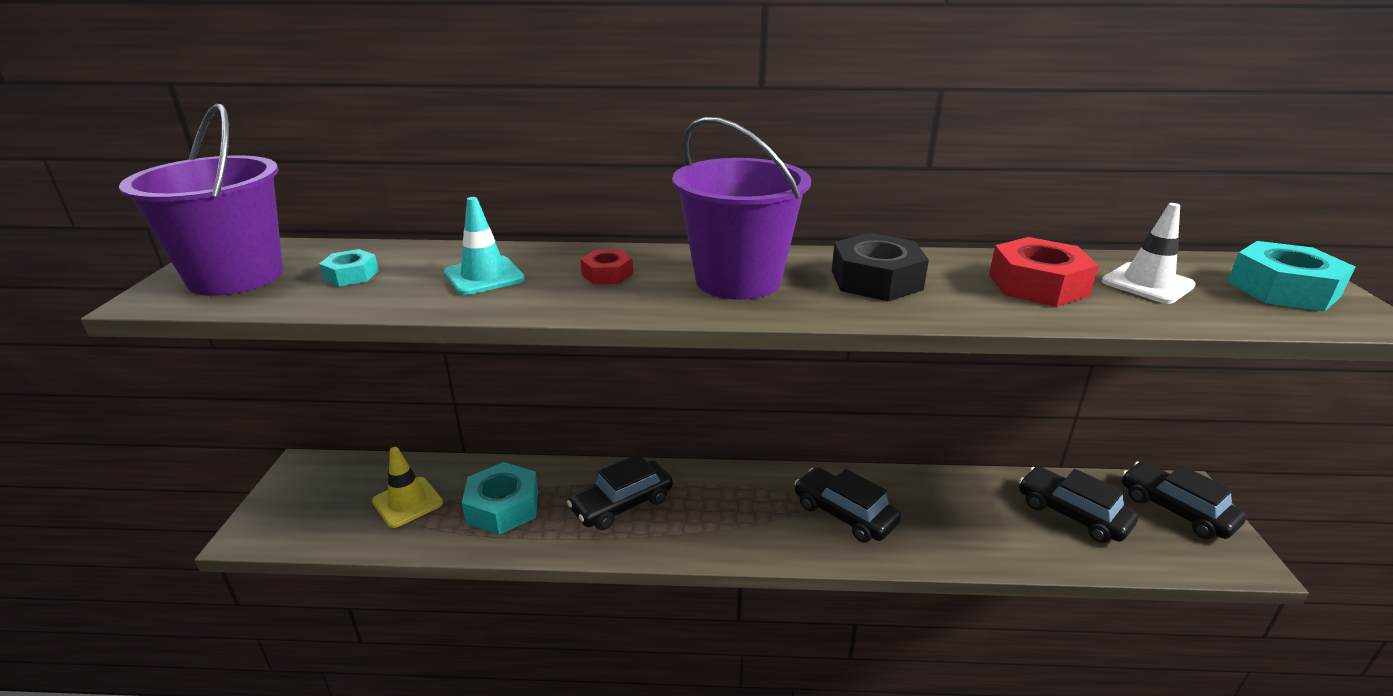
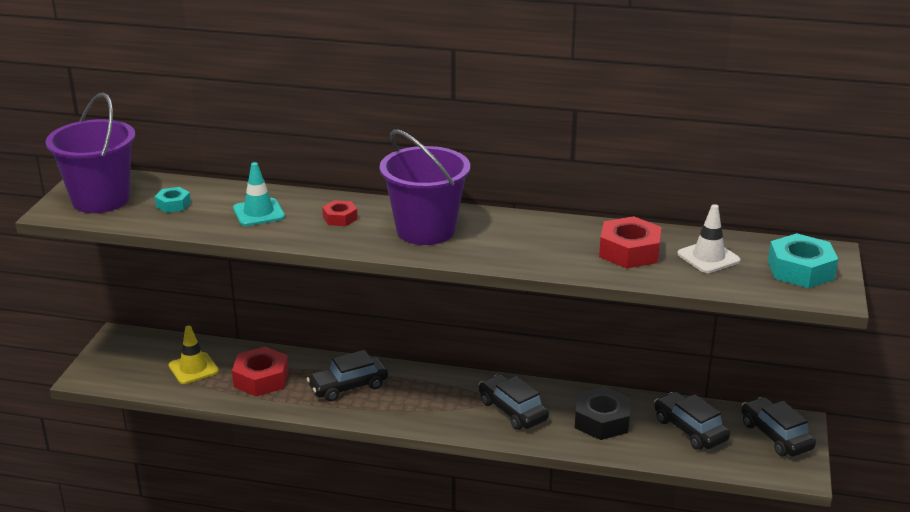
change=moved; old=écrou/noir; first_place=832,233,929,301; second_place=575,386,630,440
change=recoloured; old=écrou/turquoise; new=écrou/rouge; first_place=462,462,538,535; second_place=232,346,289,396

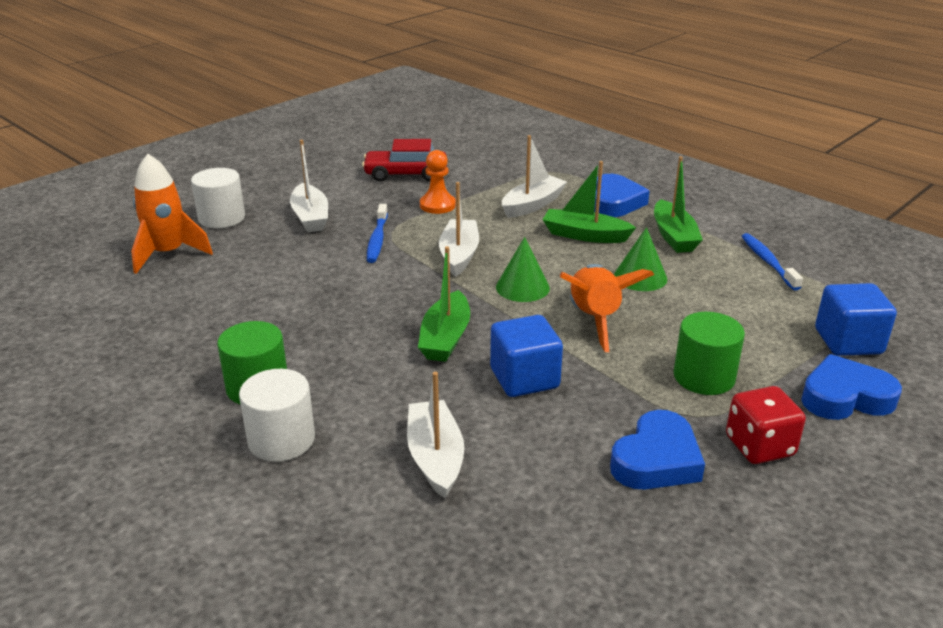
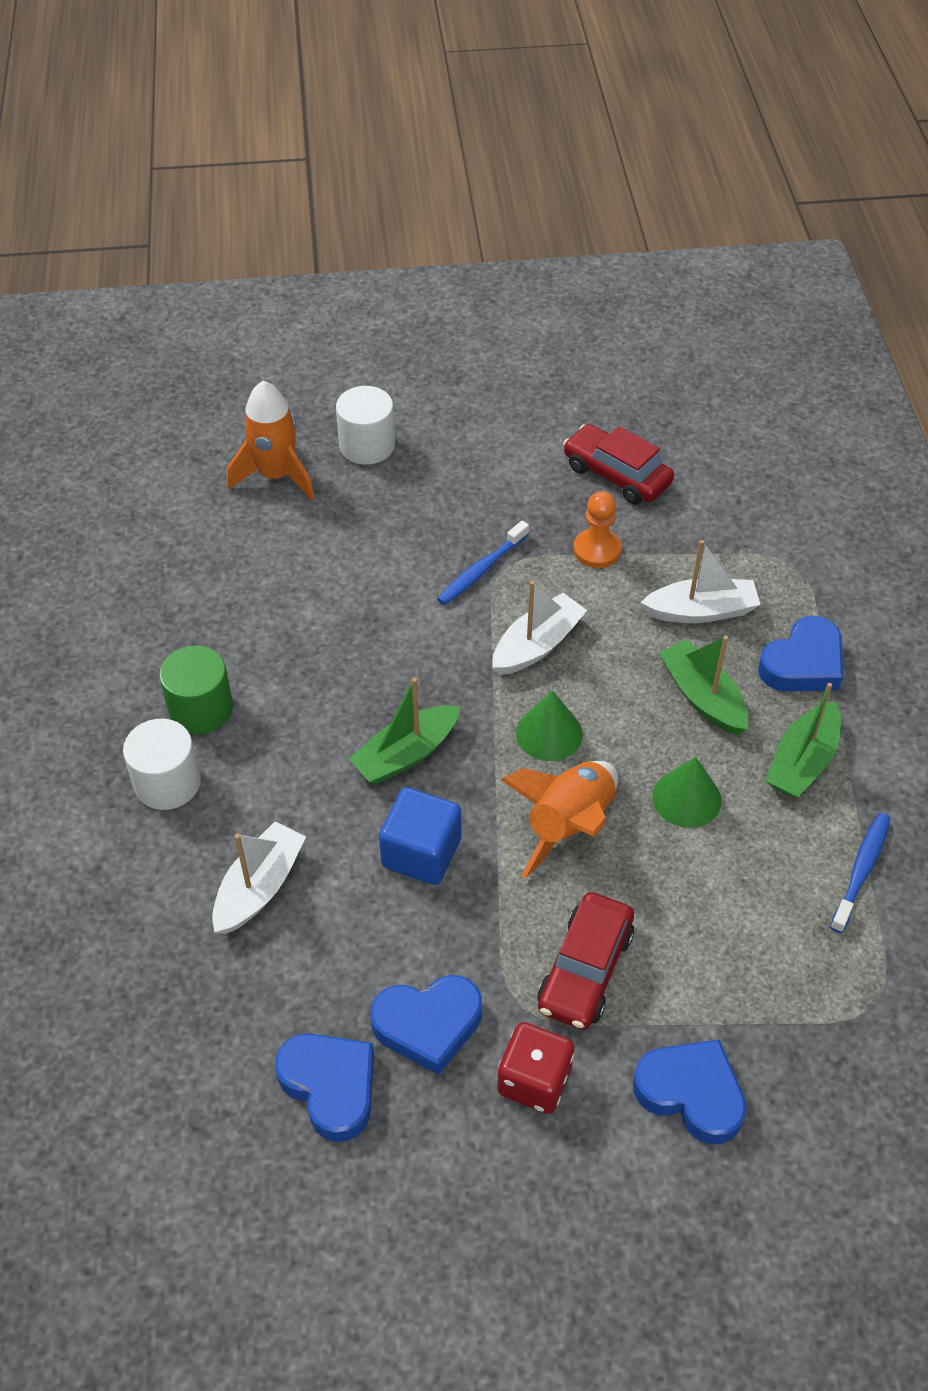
change=removed; old=bateau/blanc; first_place=290,140,328,232
change=removed; old=cube/bleu; first_place=815,283,897,356
change=added; new=cœur/bleu; second_place=275,1033,374,1142
change=replaced; old=cylindre/vert; new=voiture/rouge; first_place=674,312,745,395; second_place=538,892,634,1030

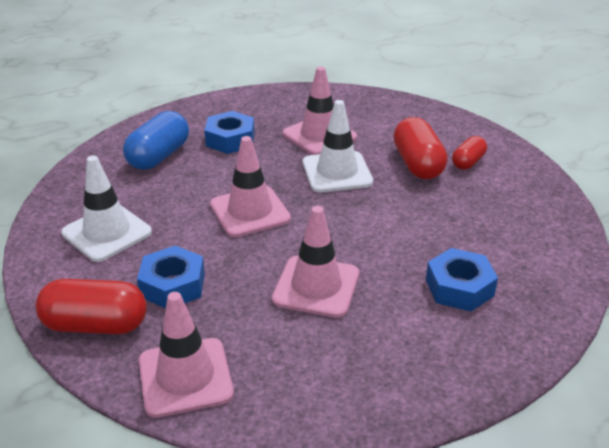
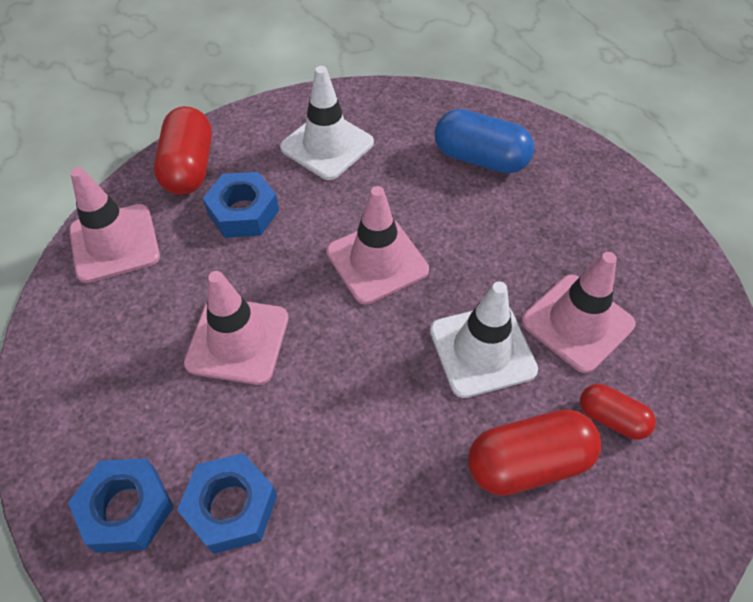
change=moved; old=écrou/bleu; first_place=204,111,255,154; second_place=68,458,174,553
change=moved; old=gélule/rouge; first_place=452,136,487,170; second_place=580,384,656,440

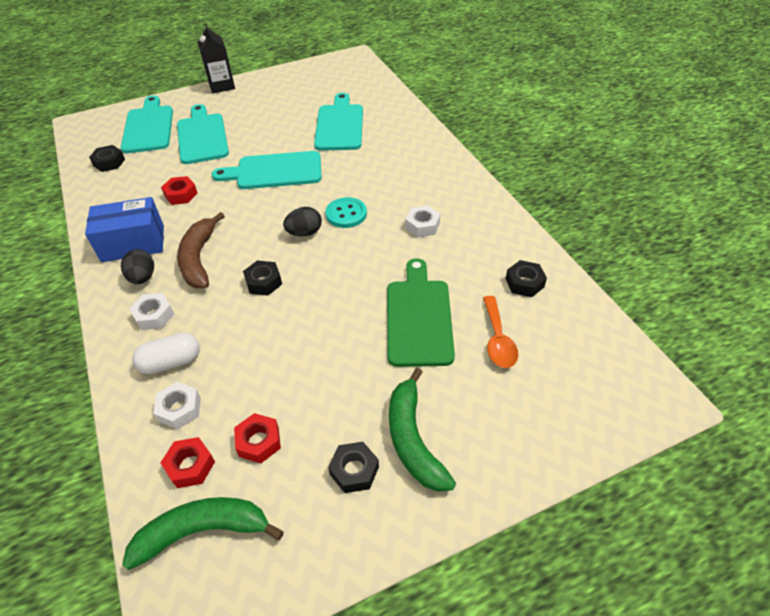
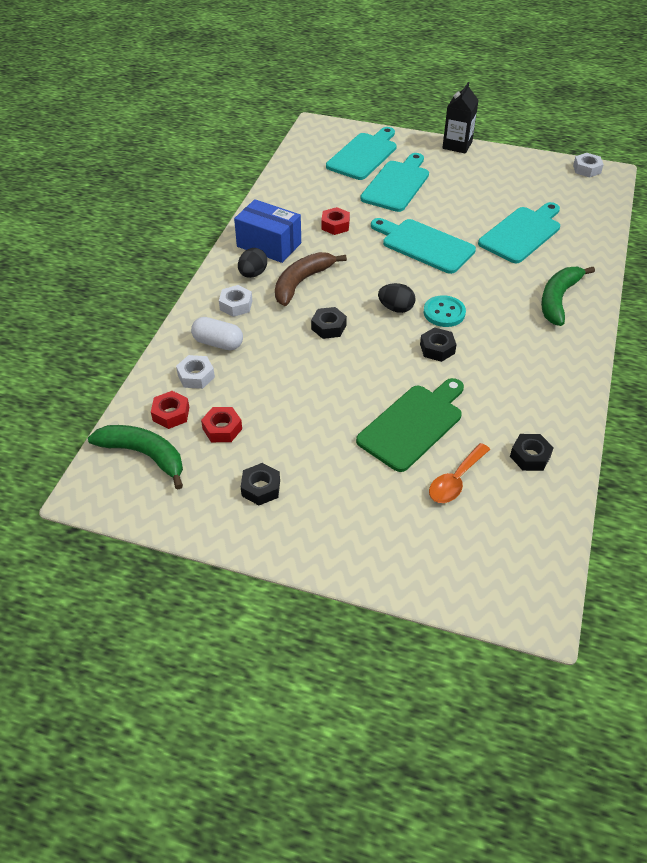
change=moved; old=écrou/noir; first_place=89,145,125,172; second_place=420,327,457,362
change=moved; old=banane/vert; first_place=389,368,456,492; second_place=541,267,595,326
change=moved; old=écrou/blanc; first_place=405,206,440,237; second_place=573,153,604,178

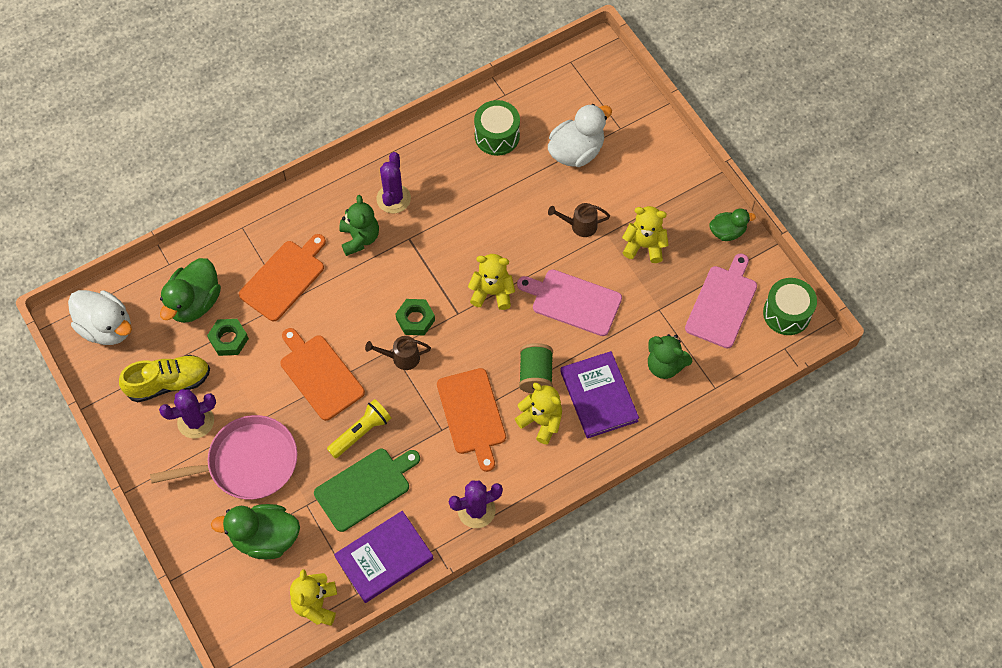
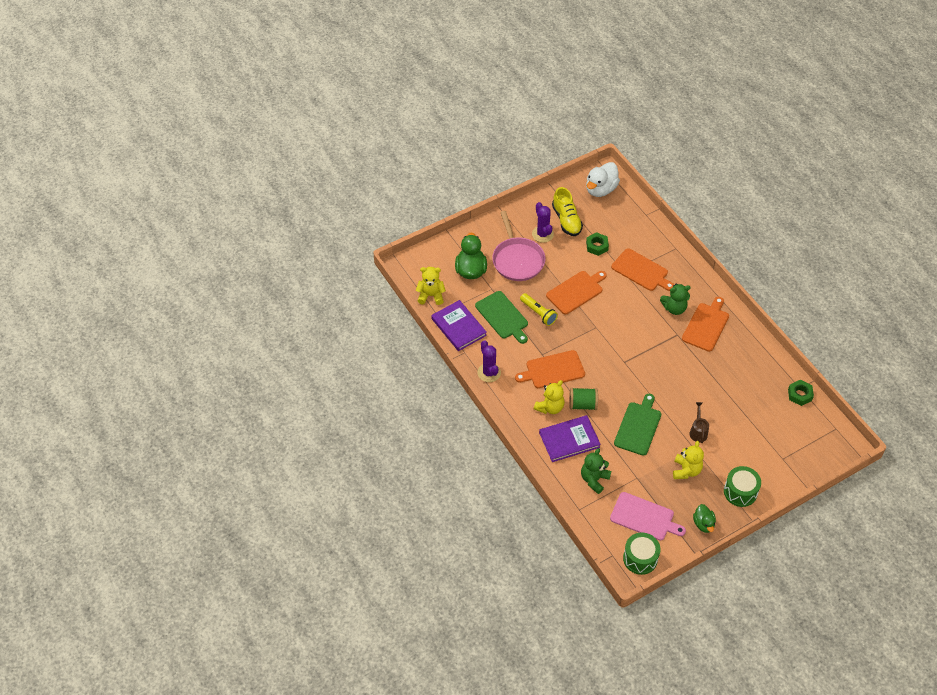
change=removed; old=canard/vert; first_place=160,258,221,323
change=removed; old=arrosoir/marron; first_place=365,336,431,370
change=removed; old=ours en peluche/jaune; first_place=468,254,515,310
change=removed; old=canard/blanc; first_place=548,104,612,167
change=moved; old=écrou/vert; first_place=396,299,435,335; second_place=788,380,814,406
change=moved; old=tambour/vert; first_place=474,100,520,156; second_place=724,466,761,507
change=replaced; old=cactus/violet; new=planche à découper/orange; first_place=376,152,411,213; second_place=682,297,729,352
change=recoloured; old=planche à découper/rose; new=planche à découper/vert; first_place=517,269,622,336; second_place=614,394,661,456

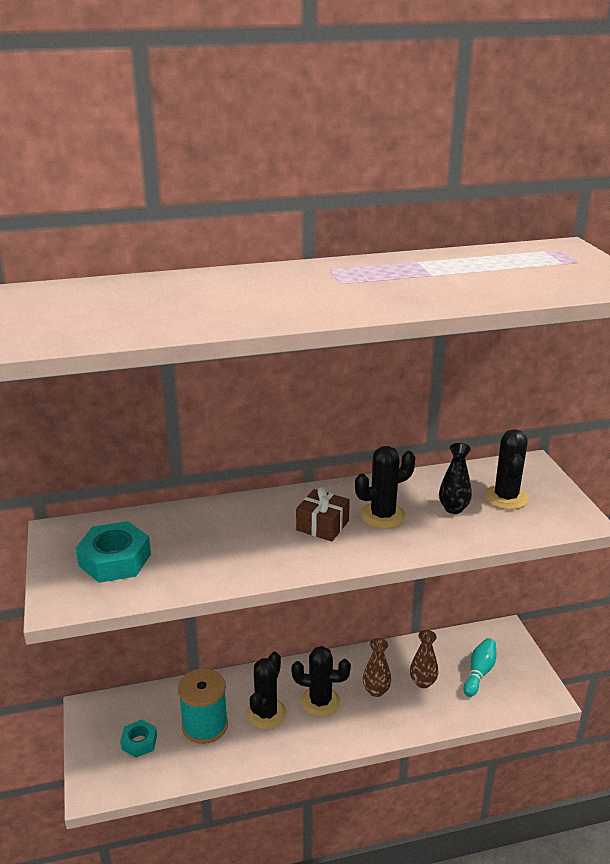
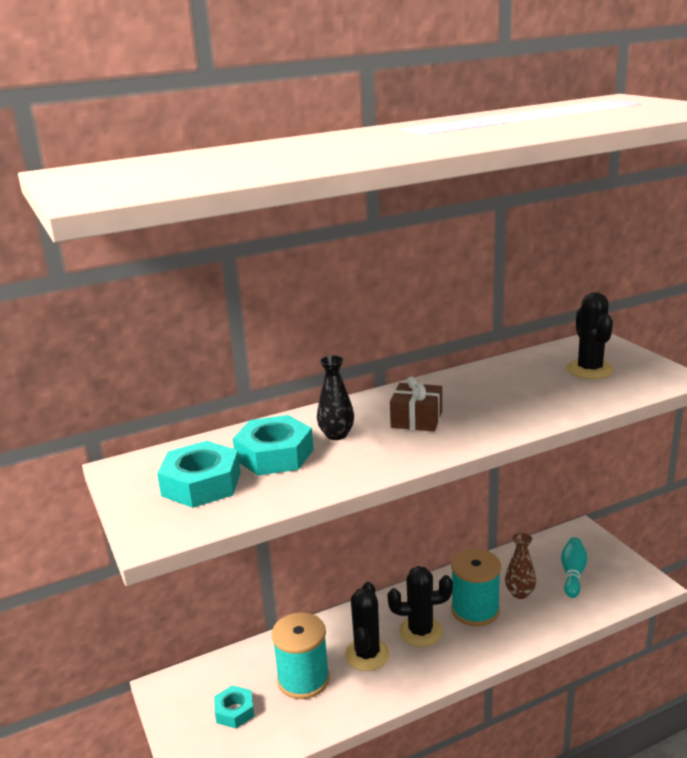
change=removed; old=cactus/noir; first_place=355,446,415,529
change=added; new=écrou/turquoise; second_place=233,415,314,475
change=moved; old=vase/noir; first_place=439,443,472,514; second_place=317,355,354,440
change=replaced; old=vase/marron; new=bobine/turquoise; first_place=363,638,391,697; second_place=451,549,501,626

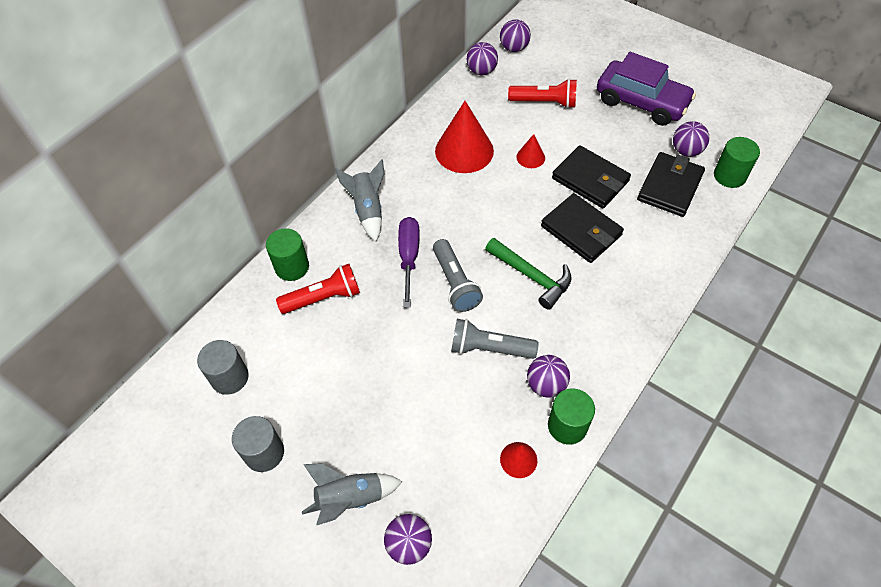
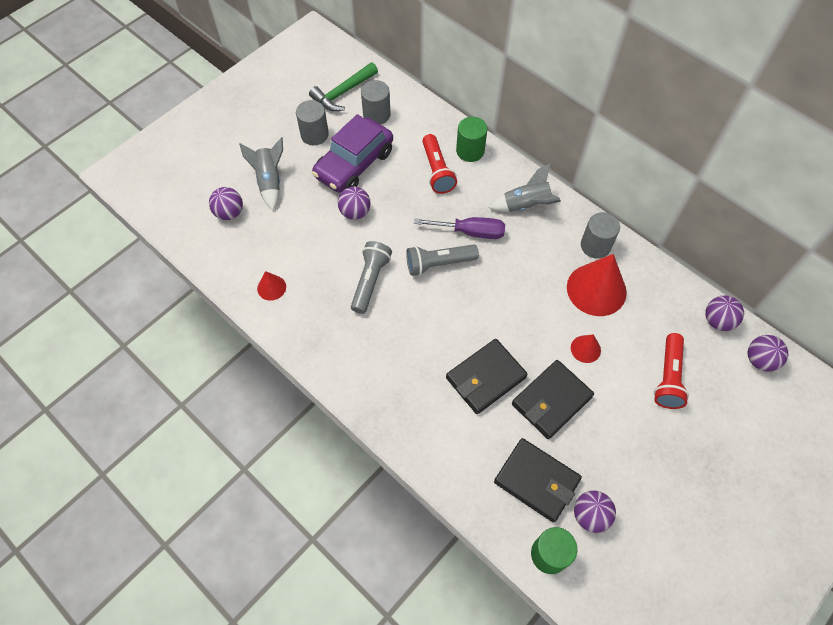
change=removed; old=cylindre/vert; first_place=548,388,595,445
change=added; new=cylindre/gris; second_place=581,212,620,259
change=moved; old=marteau/vert; first_place=485,238,572,310; second_place=309,62,378,111
change=moved; old=balle/violet; first_place=527,355,570,398; second_place=338,187,371,220
change=moved; old=voiture/violet; first_place=597,52,696,126; second_place=312,114,393,193

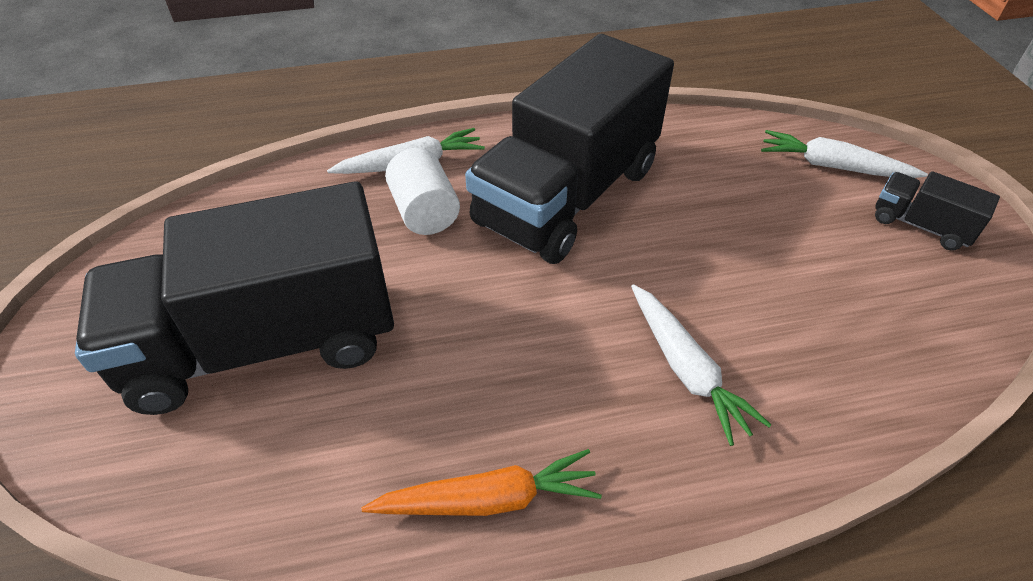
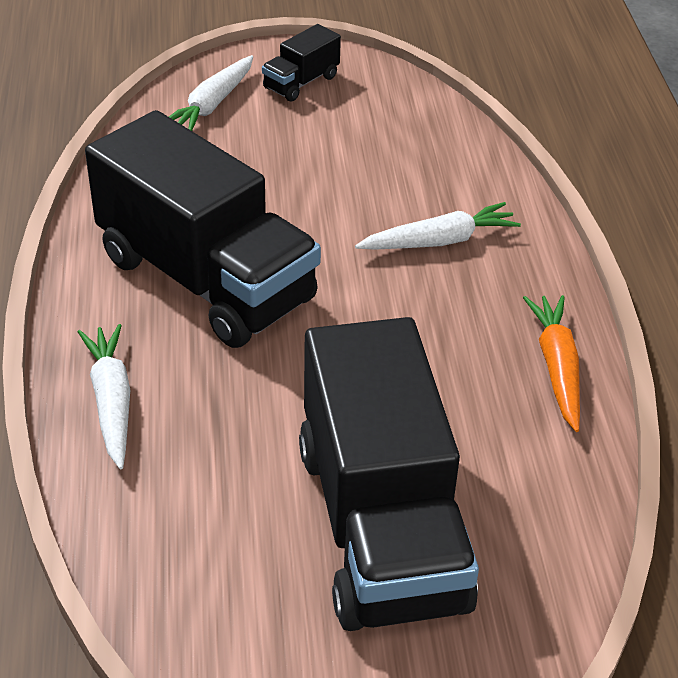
change=removed; old=cylindre/blanc; first_place=385,148,460,235

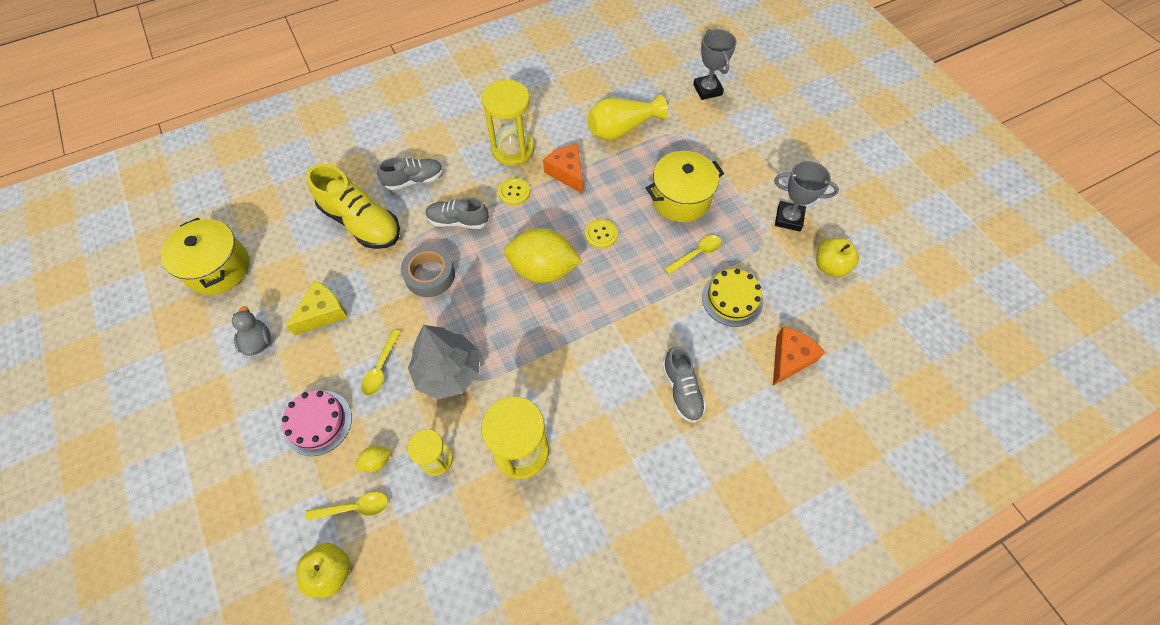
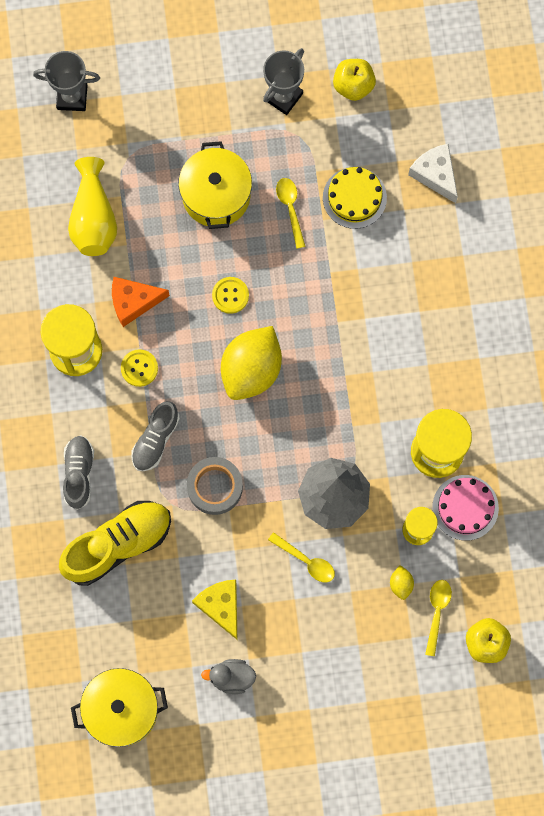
change=removed; old=chaussure/gris; first_place=662,346,706,423
change=moved; old=gâteau/rose; first_place=282,390,352,456; second_place=432,475,499,541
change=recoloured; old=fromage/orange; new=fromage/blanc; first_place=773,327,825,386; second_place=408,144,458,203

